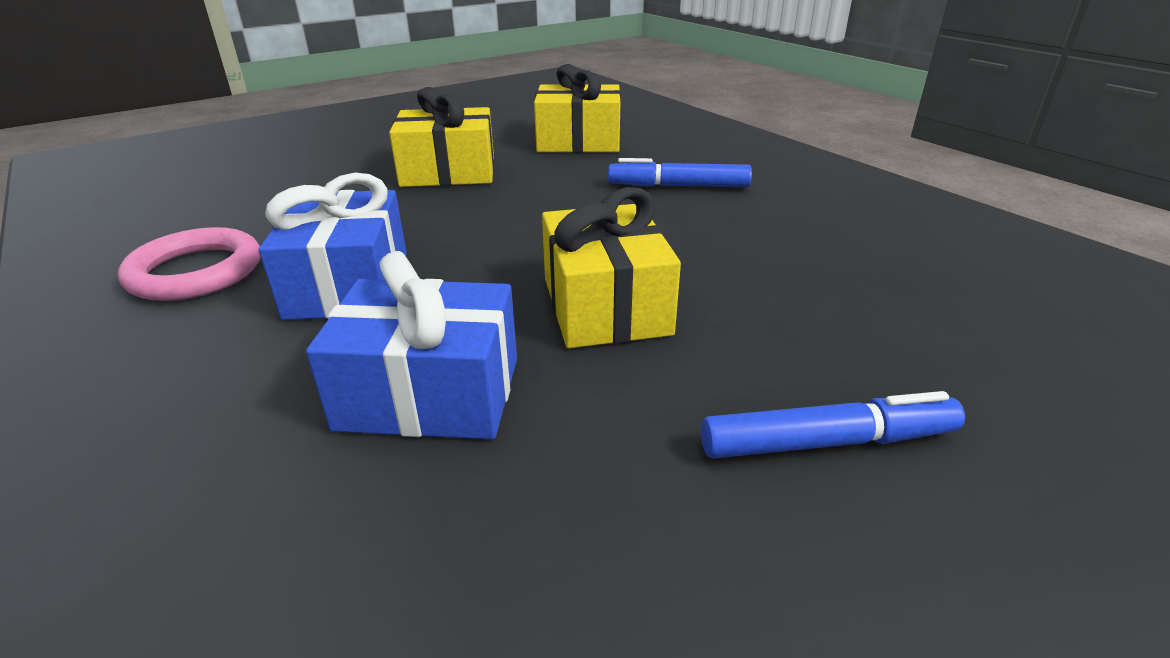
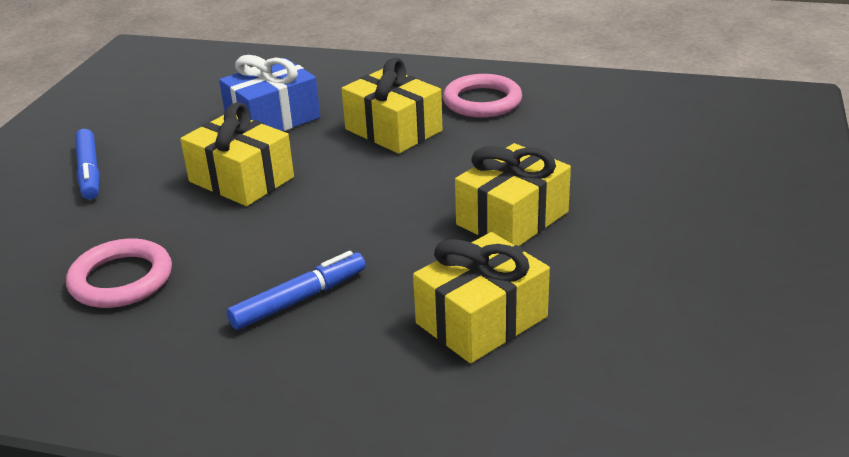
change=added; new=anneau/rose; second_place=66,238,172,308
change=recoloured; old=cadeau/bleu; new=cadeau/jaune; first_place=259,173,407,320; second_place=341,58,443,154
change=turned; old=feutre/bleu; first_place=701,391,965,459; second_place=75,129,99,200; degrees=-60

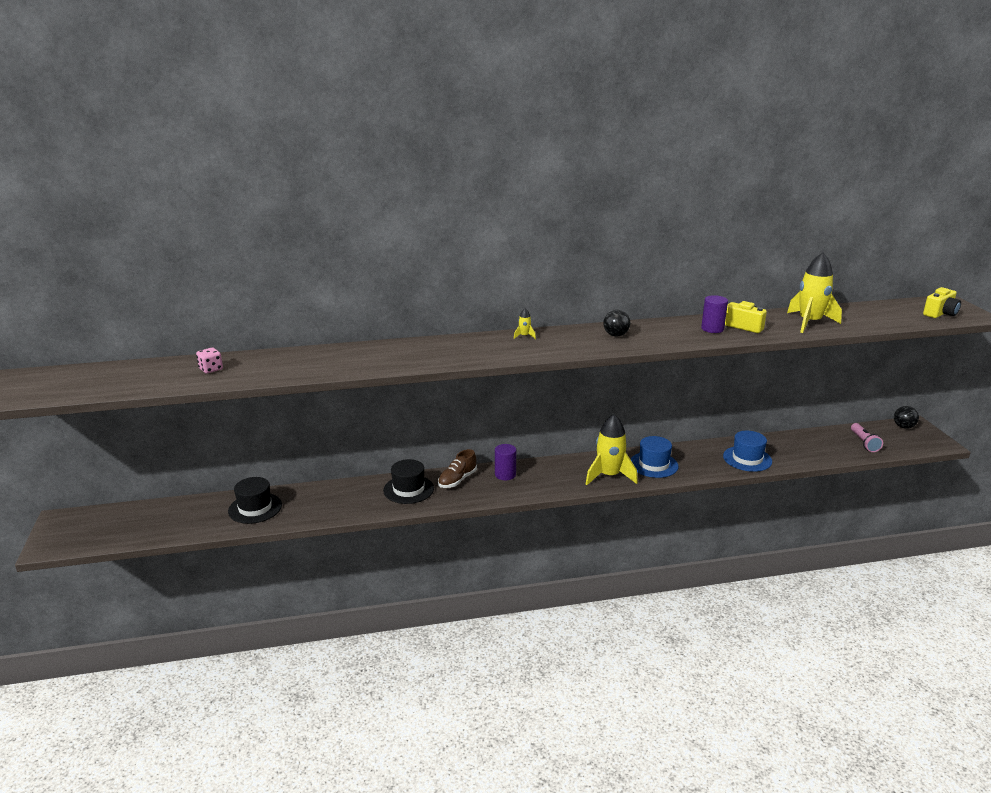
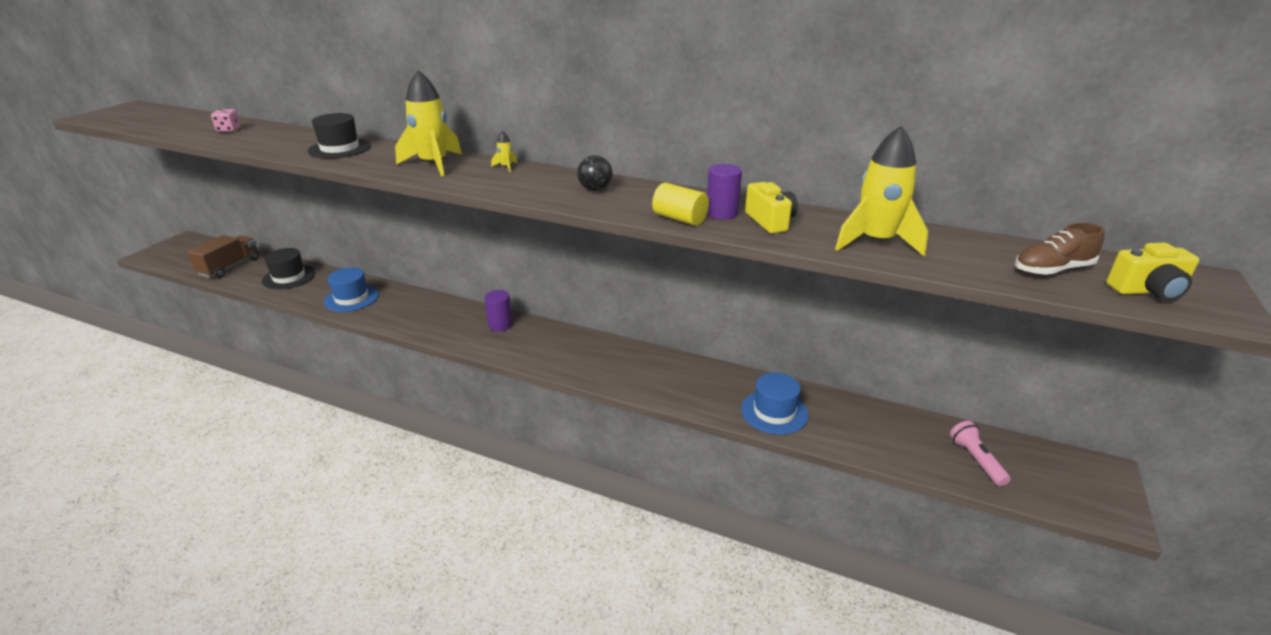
change=removed; old=balle/noir; first_place=894,406,919,429
change=added; new=camion/marron; second_place=187,235,259,278
change=added; new=cylindre/jaune; second_place=652,182,709,226
change=moved; old=chapeau/noir; first_place=383,459,434,504; second_place=308,113,371,159
change=moved; old=chaussure/marron; first_place=438,449,477,488; second_place=1015,223,1105,275
change=moved; old=fusée/jaune; first_place=586,414,638,485; second_place=395,70,462,177
change=moved; old=chapeau/bleu; first_place=630,436,678,478; second_place=324,267,379,312
change=turned; old=lampe de poche/rose; first_place=851,423,883,452; second_place=950,421,1011,486; degrees=135

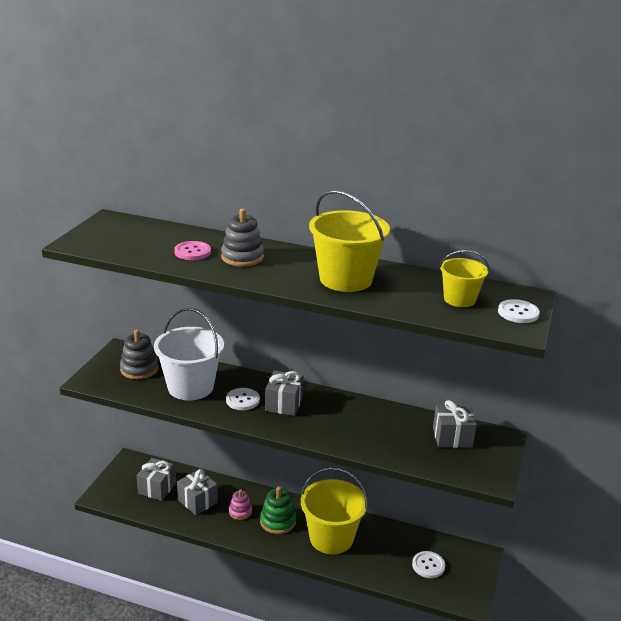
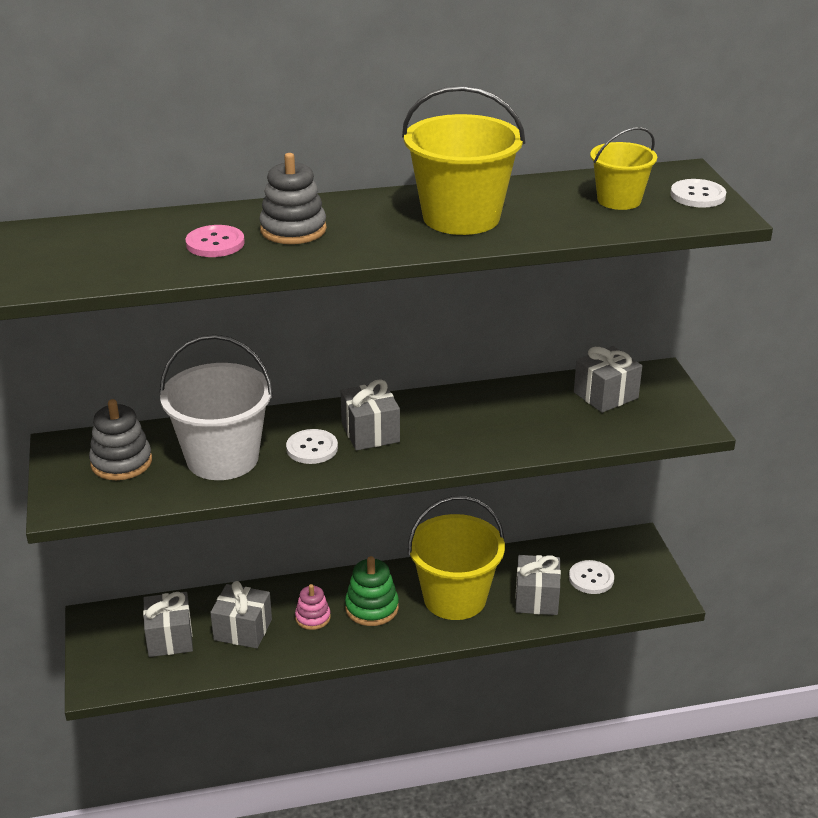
change=added; new=cadeau/gris; second_place=515,555,561,615

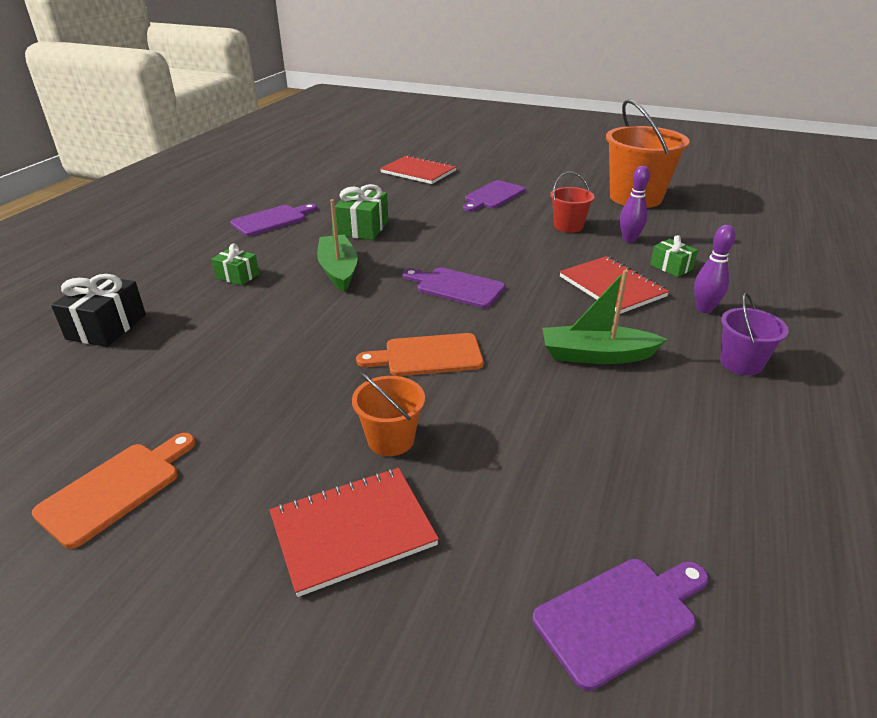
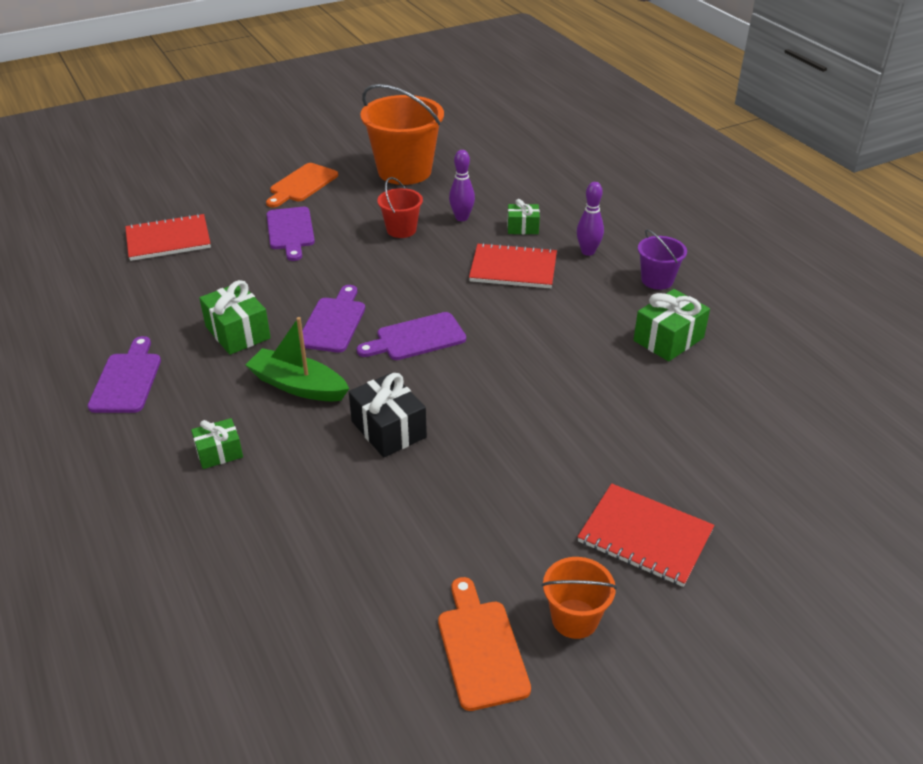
change=removed; old=bateau/vert; first_place=542,270,667,364
change=added; new=cadeau/vert; second_place=633,289,710,361
change=moved; old=cadeau/noir; first_place=51,274,146,347; second_place=349,373,427,458
change=moved; old=seau/orange; first_place=352,372,425,456; second_place=542,557,617,639
change=moved; old=planche à découper/orange; first_place=356,333,484,376; second_place=266,163,338,208
change=moved; old=planche à découper/violet; first_place=532,559,708,691; second_place=302,285,365,353
change=turned; old=carnet/rouge; first_place=270,468,439,597; second_place=578,483,714,587; degrees=-75

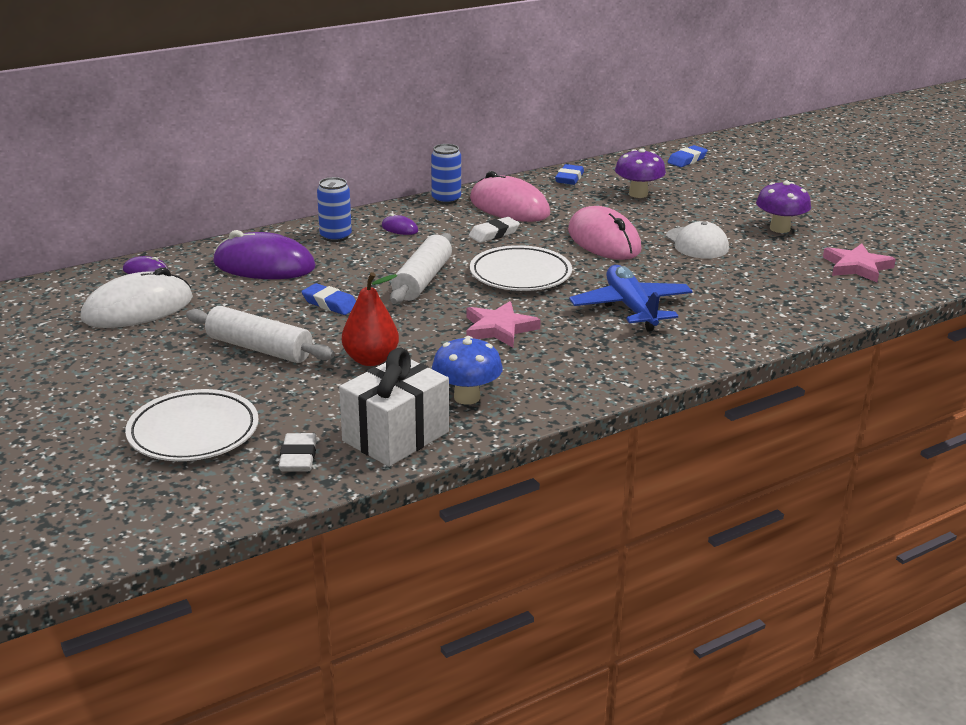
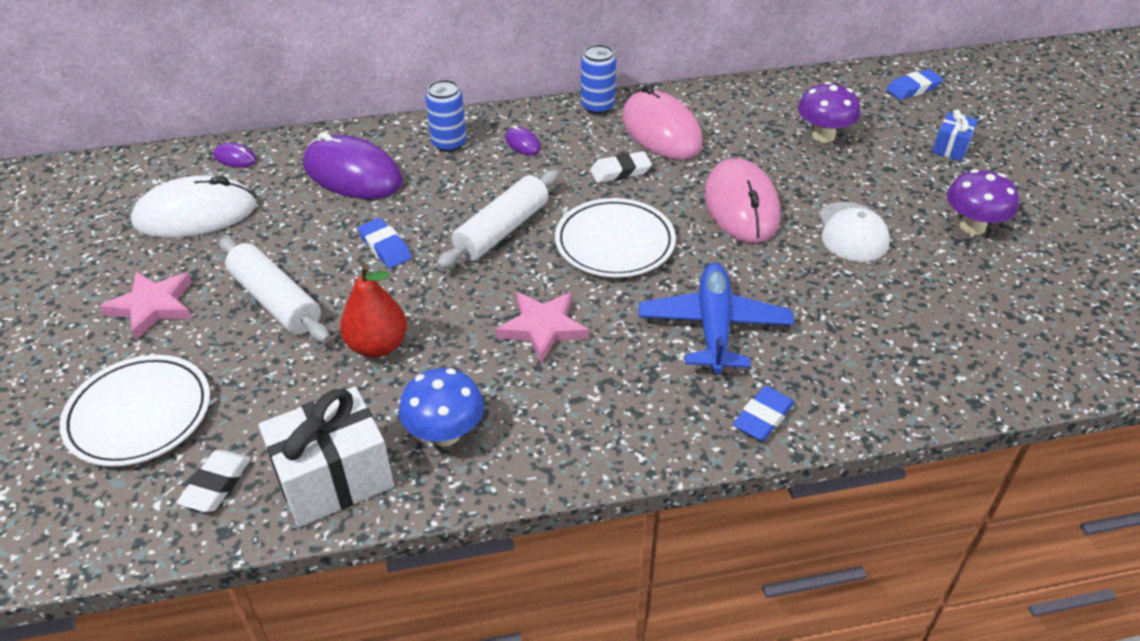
change=added; new=cadeau/bleu; second_place=932,109,978,161
change=moved; old=gomme/bleu; first_place=555,164,584,185; second_place=733,386,795,441
change=moved; old=étoile/rose; first_place=823,244,896,282; second_place=99,272,192,340

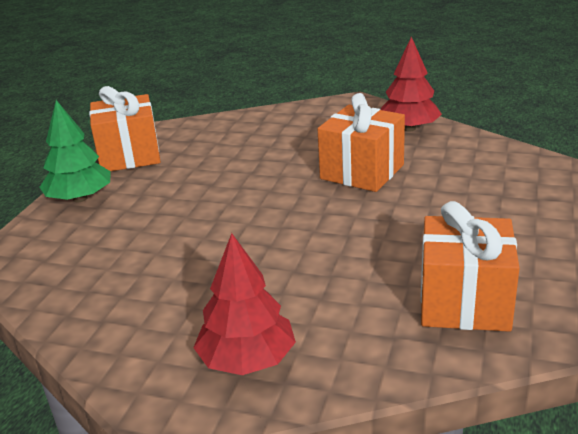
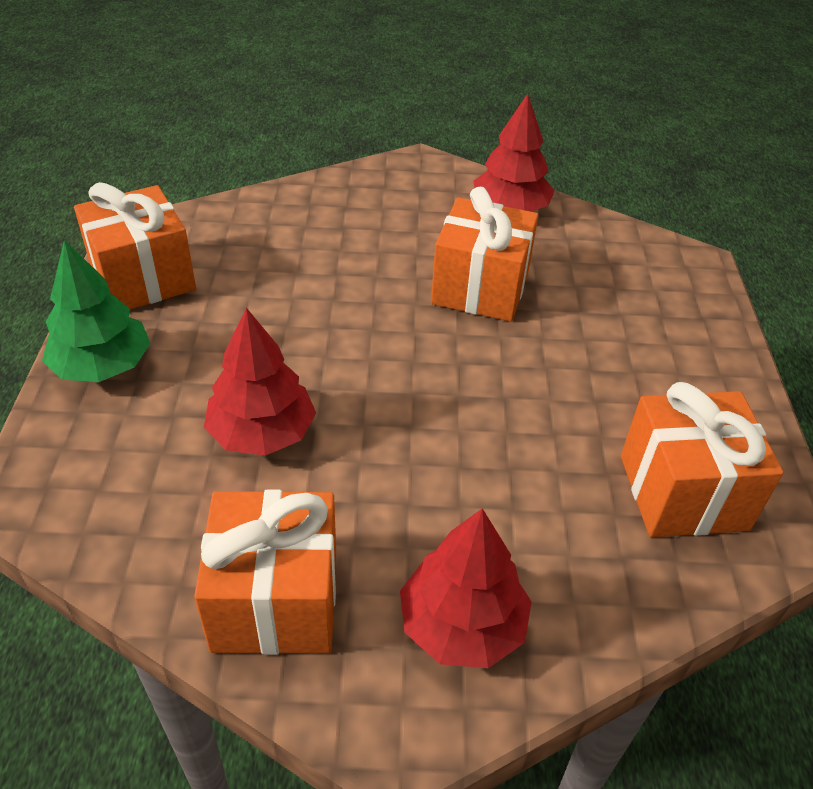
change=added; new=cadeau/orange; second_place=194,489,336,655
change=added; new=arbre/rouge; second_place=204,308,316,456

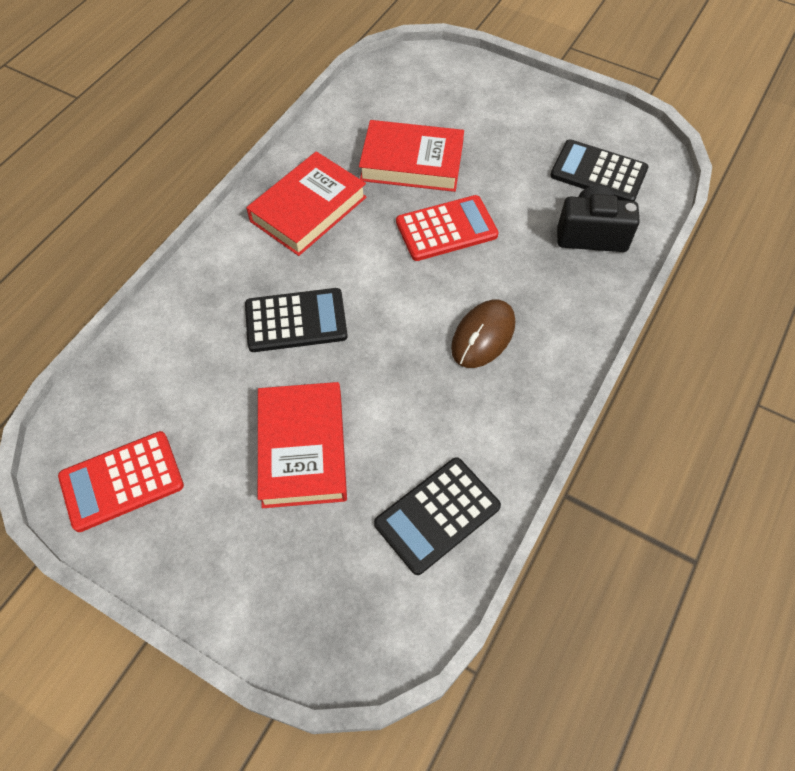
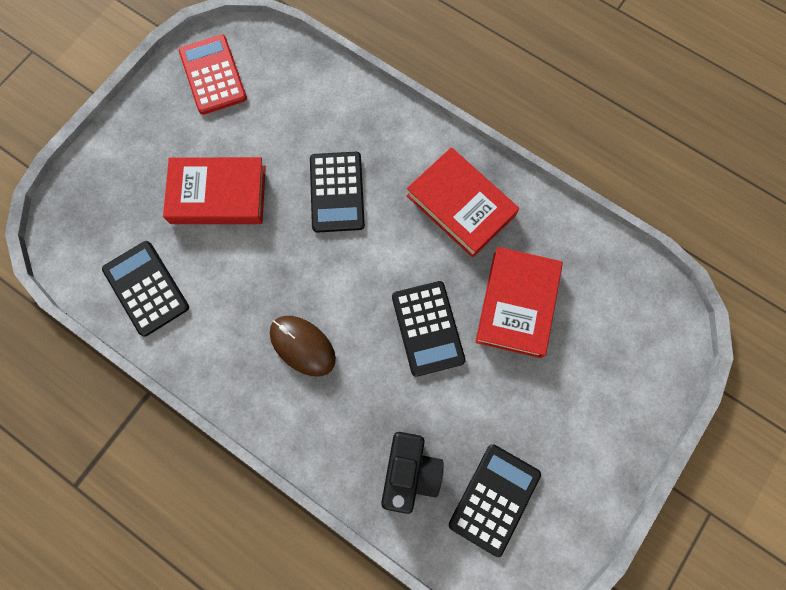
change=recoloured; old=calculatrice/rouge; new=calculatrice/noir; first_place=396,195,499,261; second_place=392,281,466,377

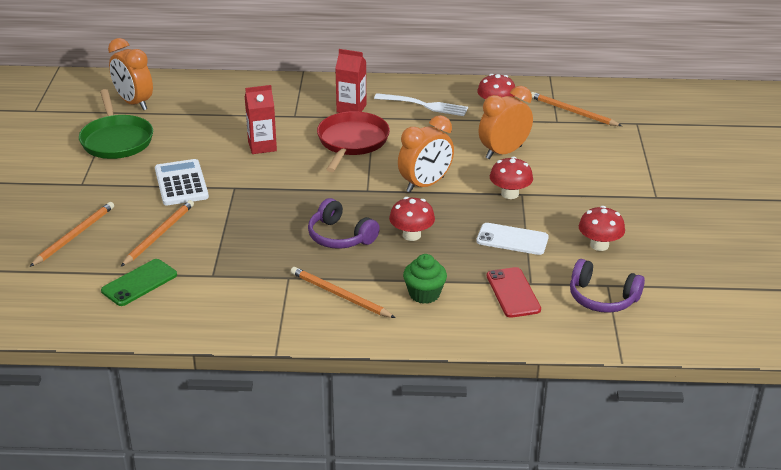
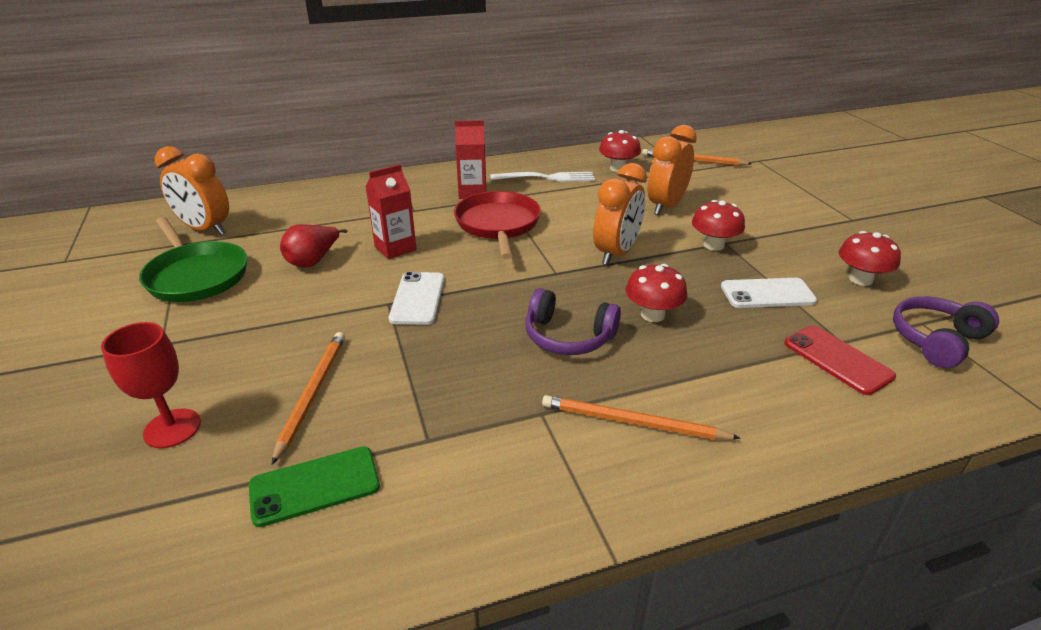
change=removed; old=calculatrice/blanc; first_place=155,159,209,205
change=removed; old=muffin/vert; first_place=403,254,447,304
change=added; new=poire/rouge; second_place=280,224,347,268
change=added; new=téléphone/blanc; second_place=389,272,445,325
change=replaced; old=crayon/orange; new=verre à pied/rouge; first_place=30,202,114,267; second_place=101,322,201,448
change=turned; old=téléphone/vert; first_place=101,259,177,306; second_place=249,446,380,527; degrees=45
change=turned; old=casque audio/violet; first_place=570,259,645,313; second_place=893,296,999,368; degrees=135

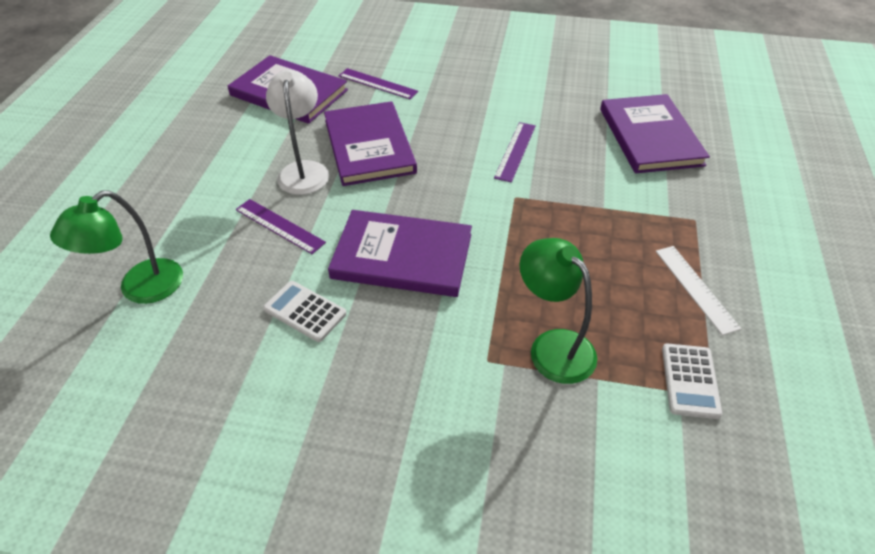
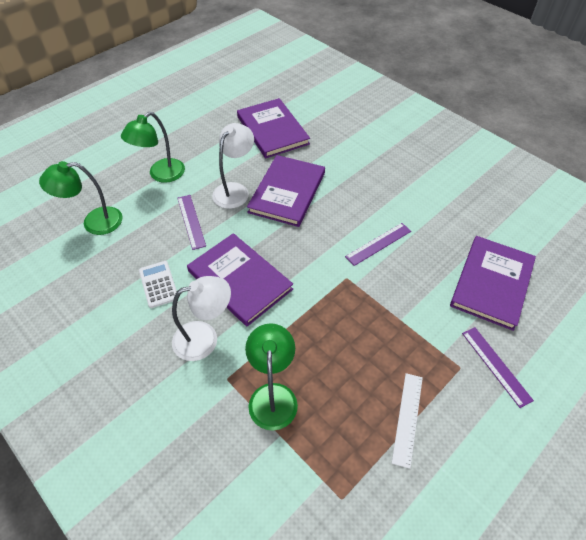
change=removed; old=calculatrice/blanc; first_place=662,343,722,419
change=added; new=lampe/vert; second_place=121,112,185,183
change=added; new=lampe/blanc; second_place=172,276,231,361
change=moved; old=règle/violet; first_place=339,68,418,99; second_place=462,327,534,408

